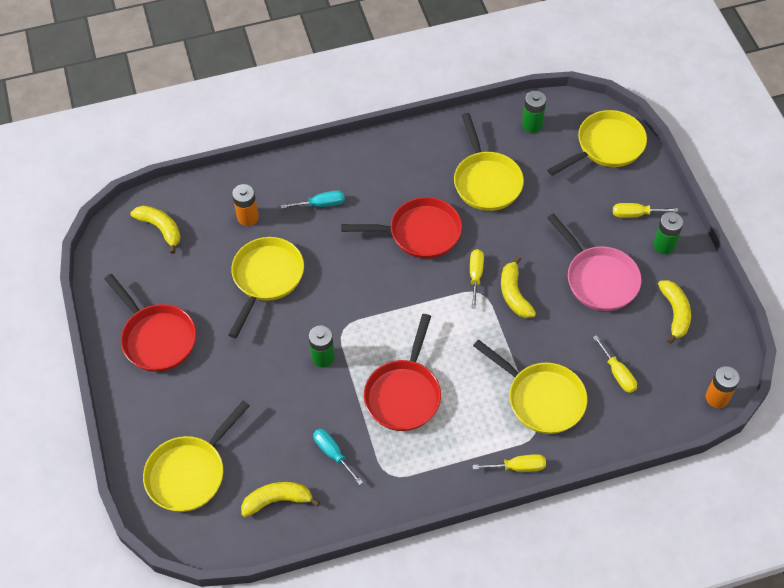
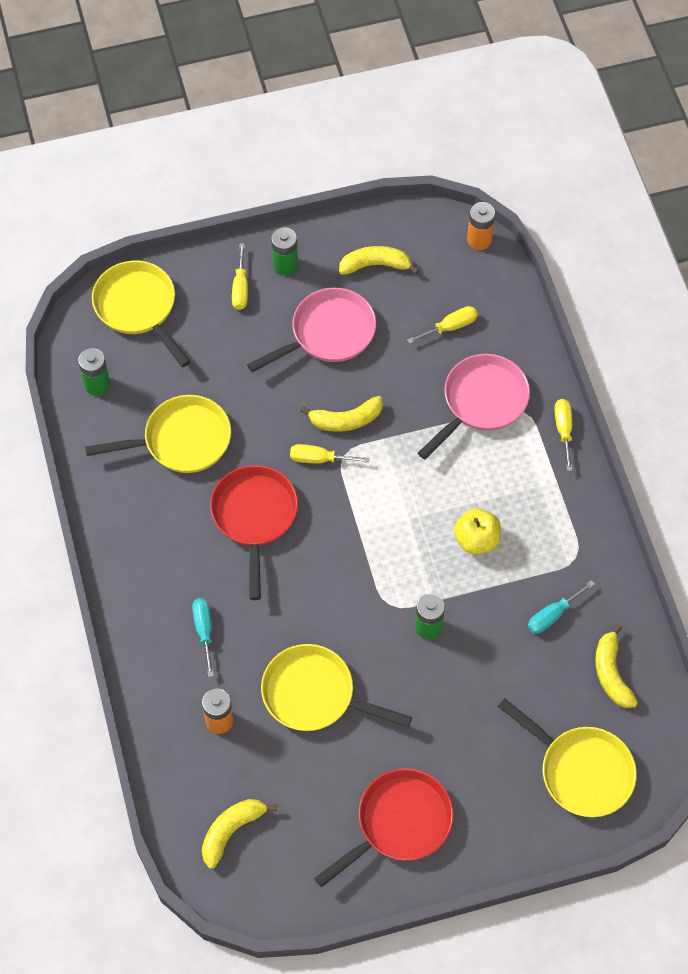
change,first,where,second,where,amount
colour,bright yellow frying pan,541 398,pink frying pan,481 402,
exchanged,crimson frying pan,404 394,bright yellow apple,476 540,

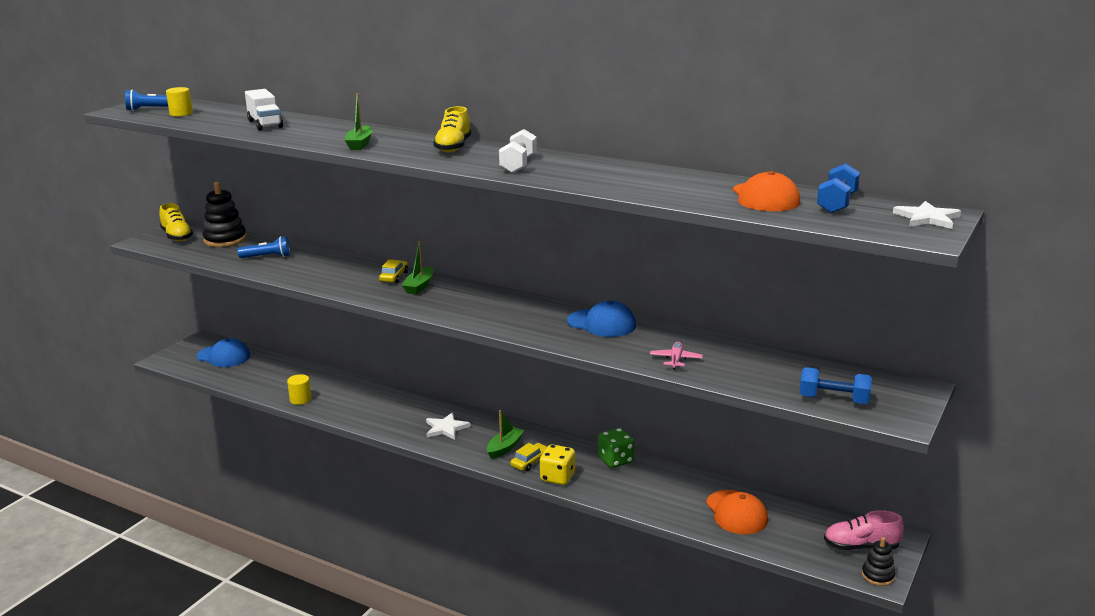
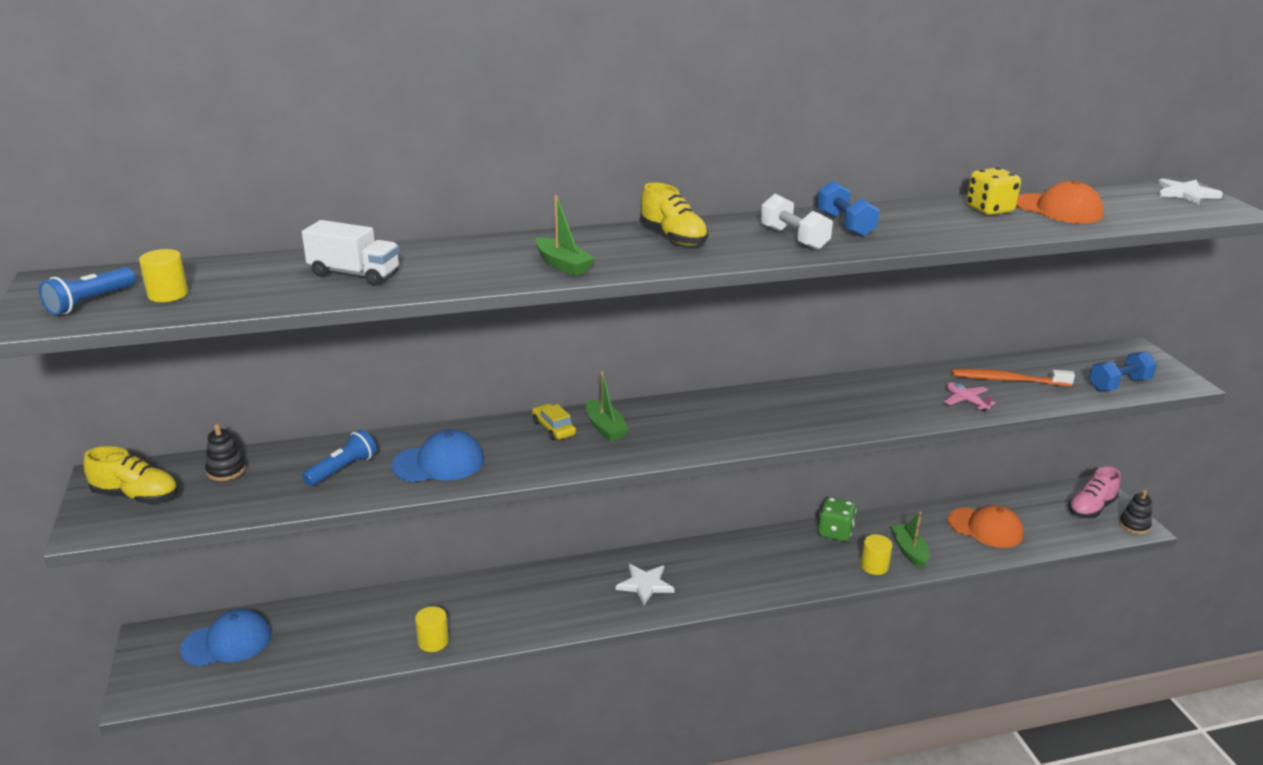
change,first,where,second,where,amount
size,black ring stacker,225 240,,226 470,x0.56
relocated,cobalt baseball cap,601 323,,439 463,
relocated,cobalt free weight,837 203,,845 225,
appeared,,,bright yellow cylinder shape,874 566,
relocated,leaf-green sailboat,505 448,,909 551,
appeared,,,orange-coloured dental brush,1007 380,
relocated,bright yellow game die,557 477,,989 210,
missing,bright yellow car,530 462,,,

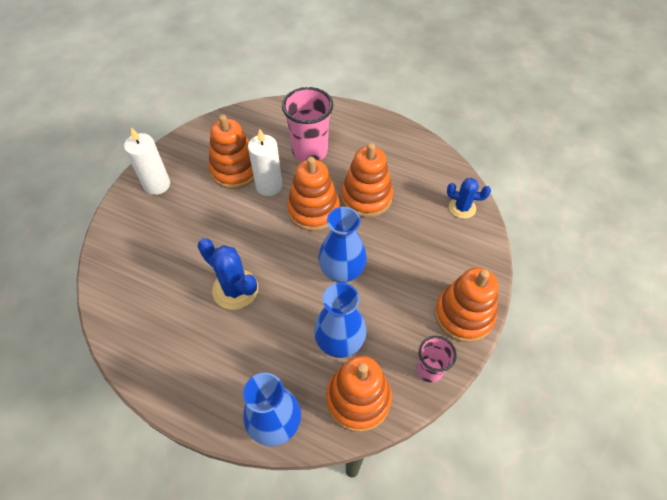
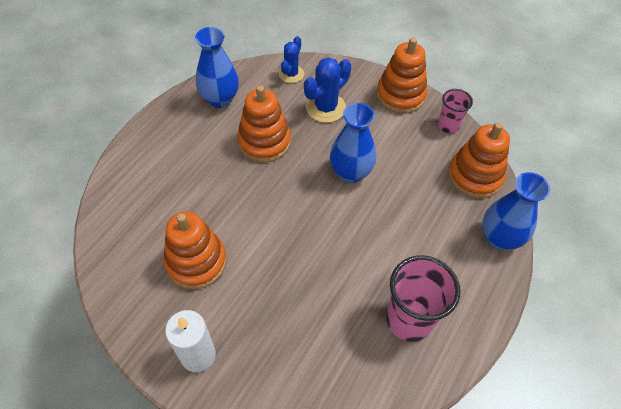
change,first,where,second,where,amount
relocated,cobalt tall vase,339 342,,220 99,
relocated,cobalt prickly plant,235 289,,325 108,
relocated,pink beaker,310 151,,409 319,
missing,white candle,269 186,,,
missing,orange-coloured ring stacker,313 210,,,

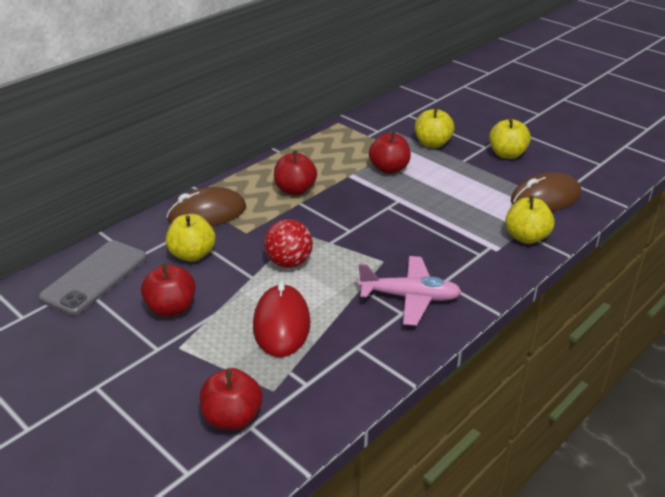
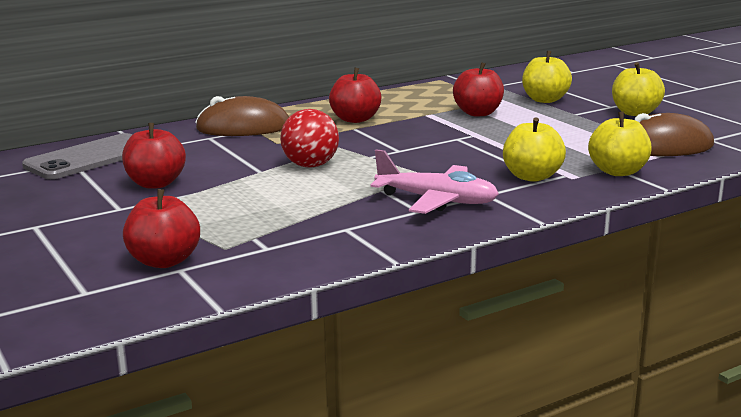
change,first,where,second,where,amount
relocated,bright yellow apple,192 254,,532 176,
missing,crimson computer mouse,281 324,,,

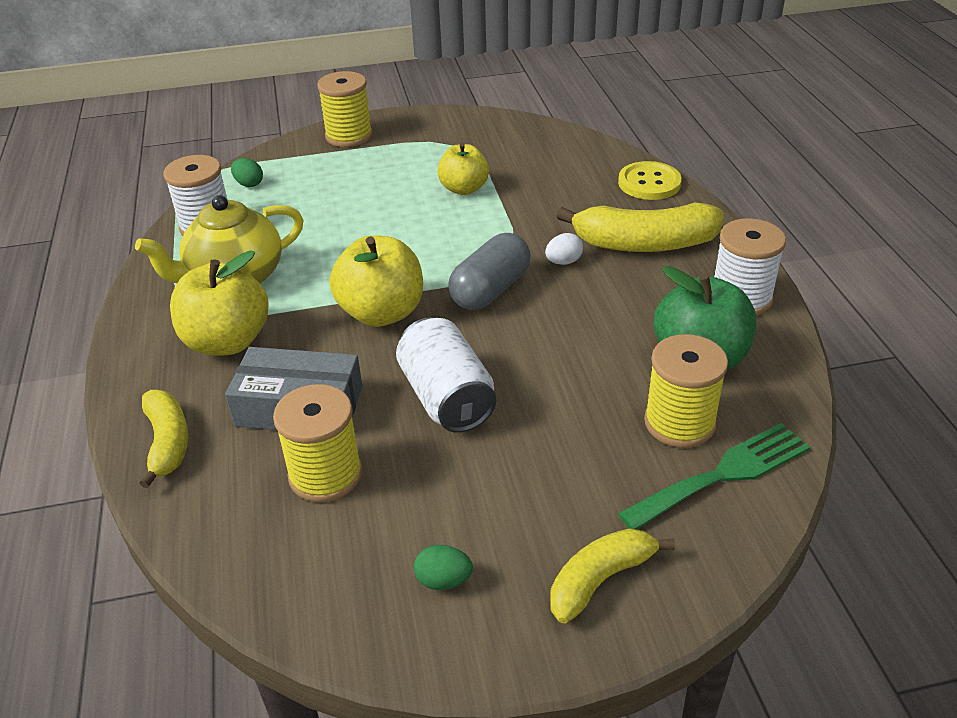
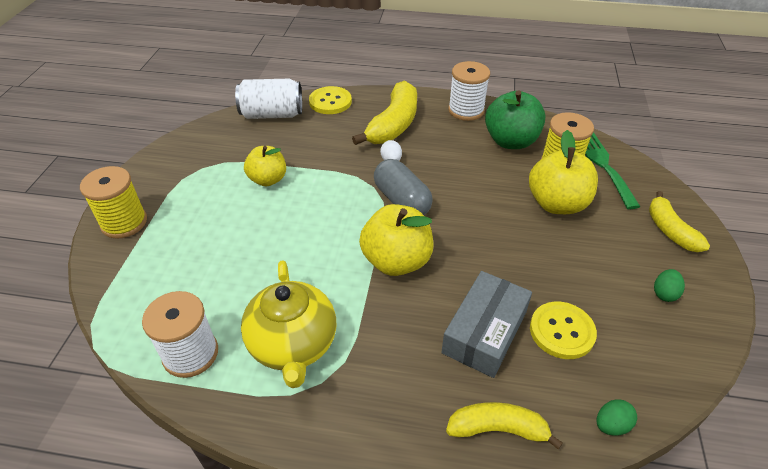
change,first,where,second,where,amount
relocated,white tin,447 398,,272 114,
relocated,bright yellow apple,227 341,,557 204,
exchanged,bright yellow spool,325 475,bright yellow sewing button,562 331,
relocated,leaf-green toy egg,249 184,,611 425,

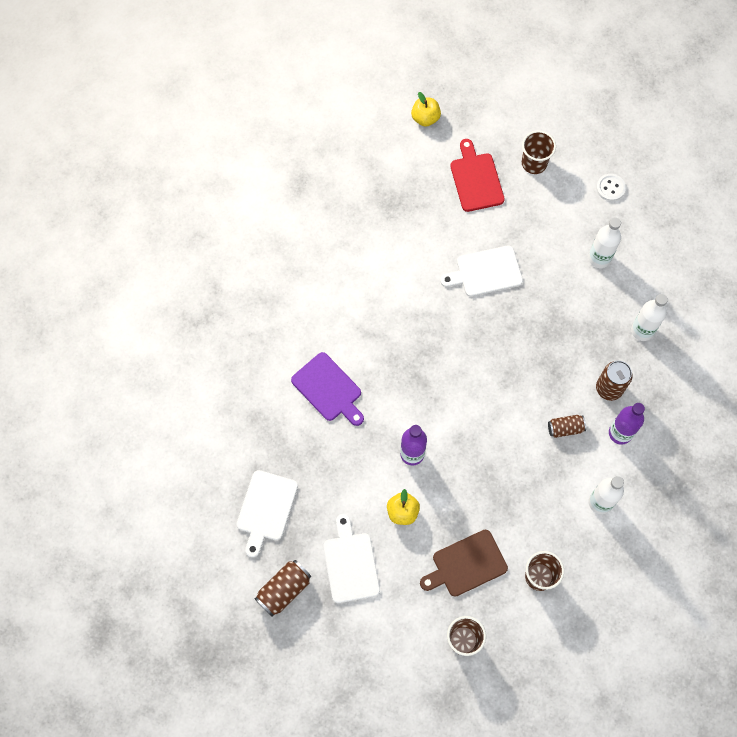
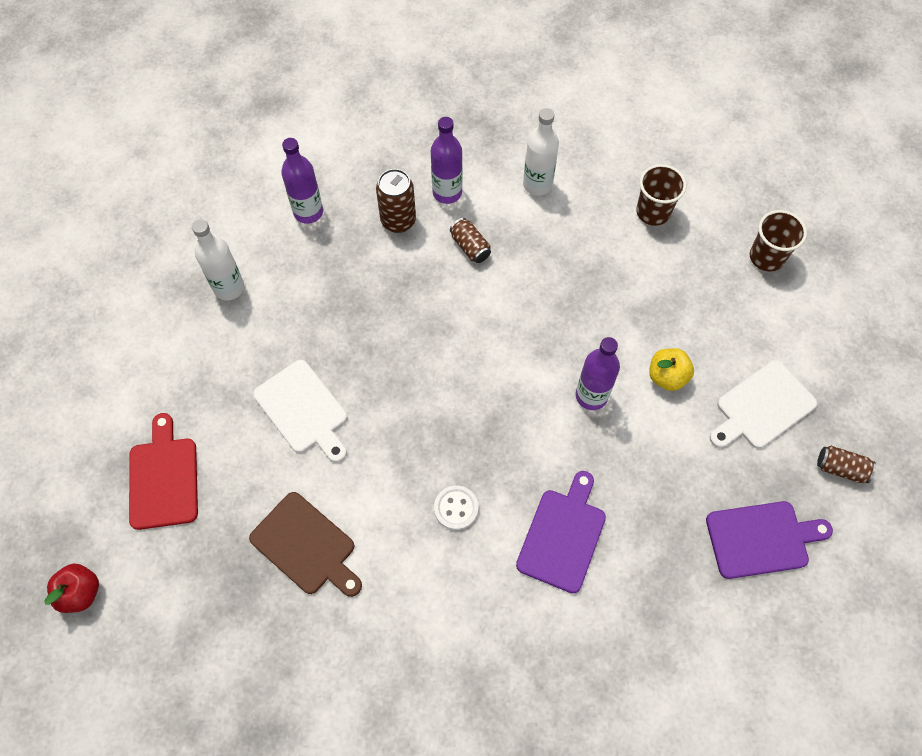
change,first,where,second,where,amount
colour,bright yellow apple,425 118,crimson apple,81 592,
spun,crimson cutting board,476 179,,164 478,120 degrees clockwise
relocated,dark brown cutting board,466 564,,306 546,
colour,white bottle,642 330,purple bottle,308 212,
relocated,white sewing button,610 188,,456 508,
colour,white cutting board,266 509,purple cutting board,762 539,
size,dark brown tin,284 590,,841 468,x0.66
missing,dark brown beaker,534 163,,,

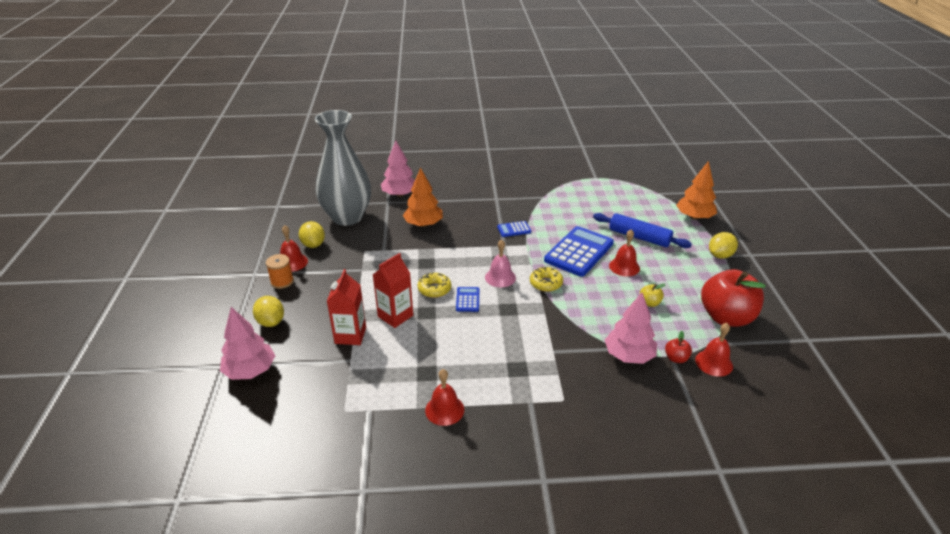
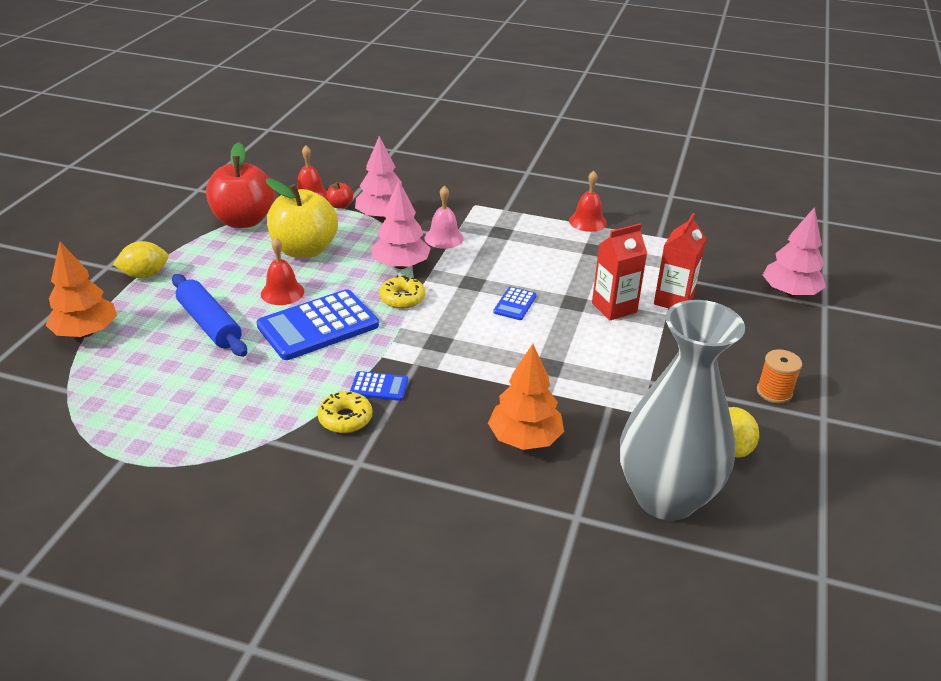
change,first,where,second,where,amount
size,bright yellow apple,649 303,,304 250,x2.43
relocated,bright yellow doughnut,434 289,,345 418,
relocated,pink fir tree,400 194,,401 265,
relocated,pink bell,500 277,,444 238,
missing,bright yellow lemon,271 322,,,
missing,crimson bell,292 262,,,

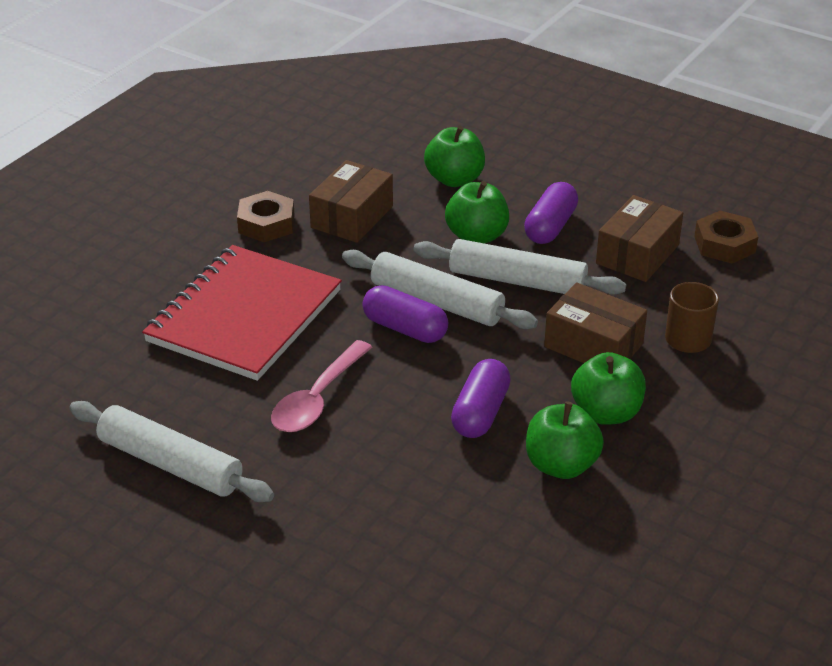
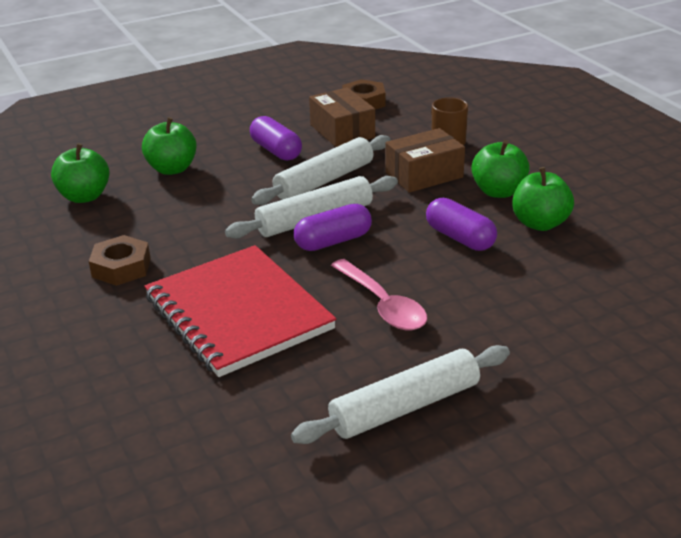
change,first,where,second,where,amount
relocated,leaf-green apple,476 236,,84 196,
missing,dark brown package,352 217,,,

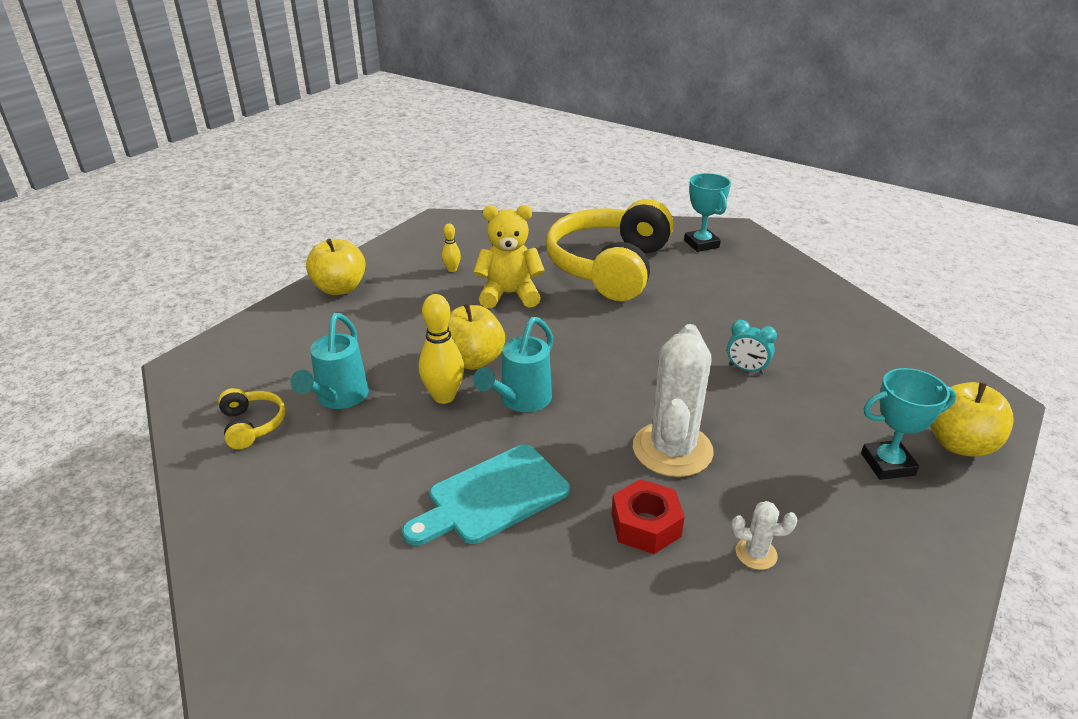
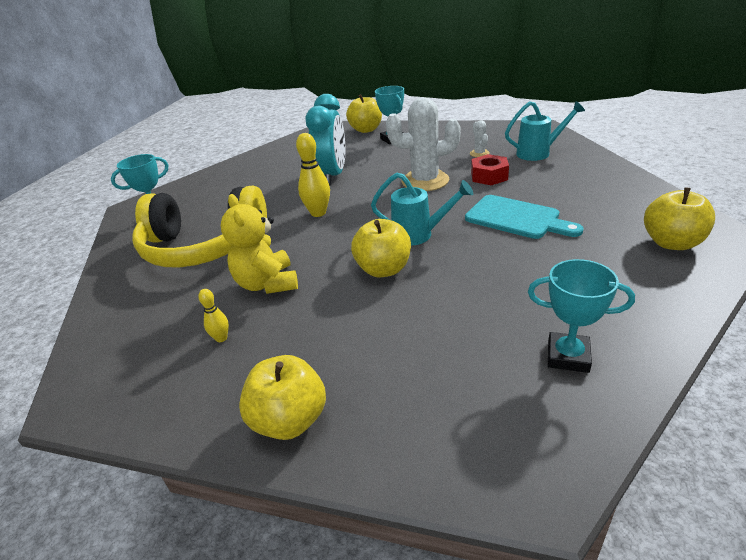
change,first,where,second,where,amount
relocated,bright yellow skittle,444 396,,318 213,
size,turquoise bedside clock,746 369,,332 176,x2.17
relocated,turquoise sprinkling can,338 399,,539 153,
exchanged,bright yellow headset,252 425,turquoise prize cup,568 356,
appeared,,,bright yellow apple,671 243,

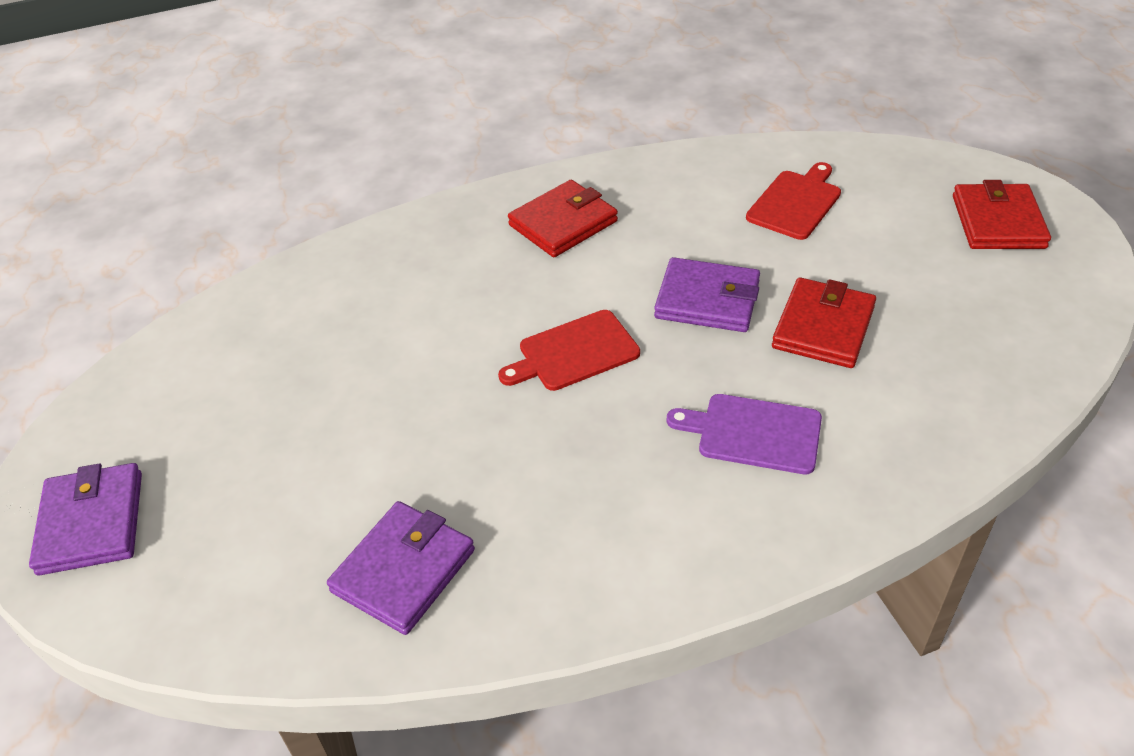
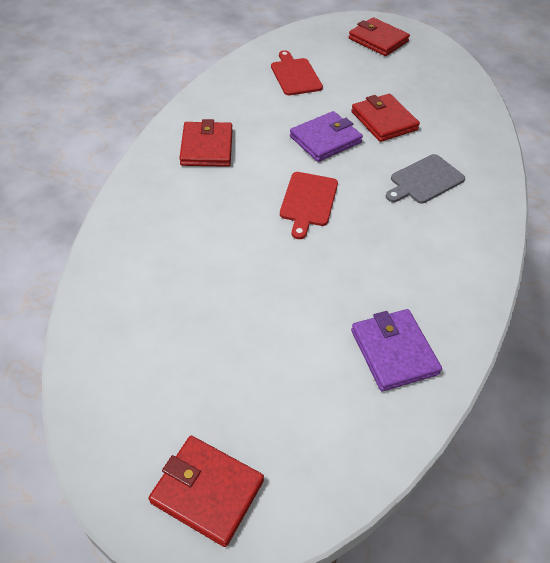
change,first,where,second,where,amount
colour,purple billfold,91 523,crimson billfold,207 491,
colour,purple cutting board,753 433,ash-grey cutting board,424 180,

